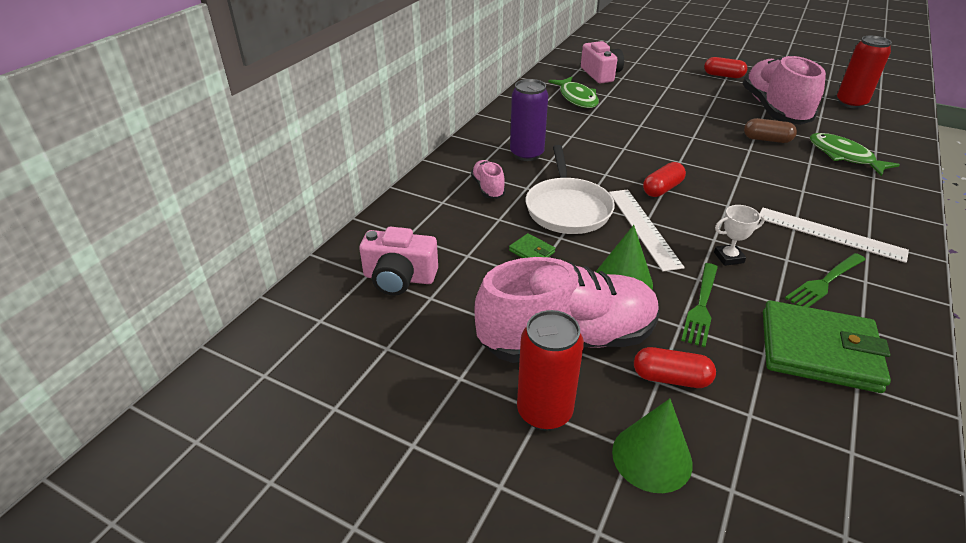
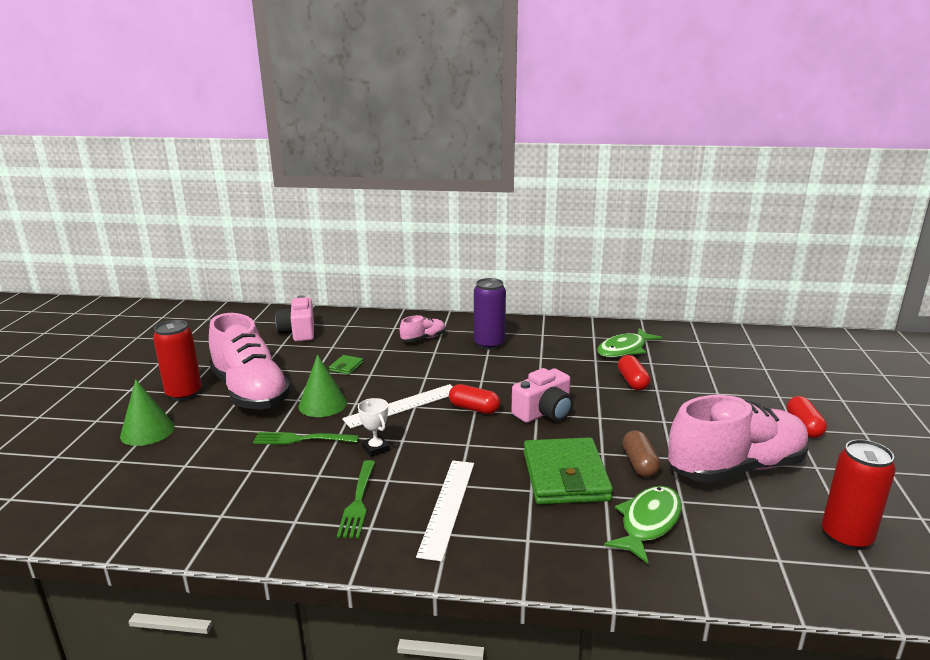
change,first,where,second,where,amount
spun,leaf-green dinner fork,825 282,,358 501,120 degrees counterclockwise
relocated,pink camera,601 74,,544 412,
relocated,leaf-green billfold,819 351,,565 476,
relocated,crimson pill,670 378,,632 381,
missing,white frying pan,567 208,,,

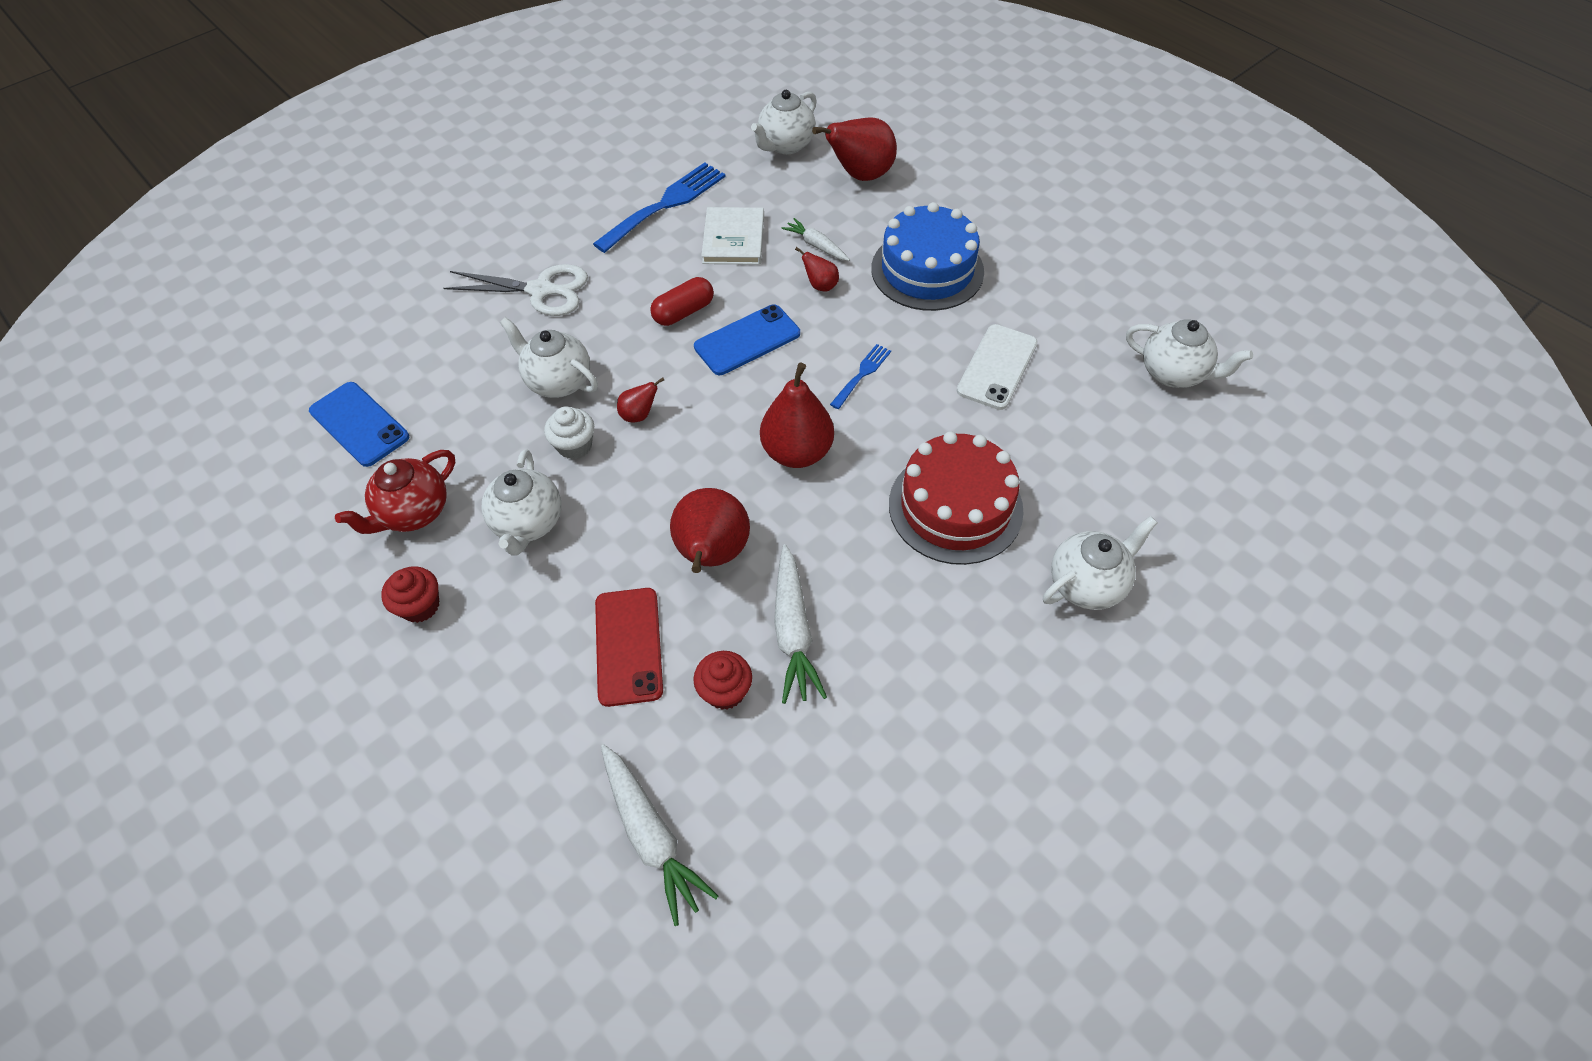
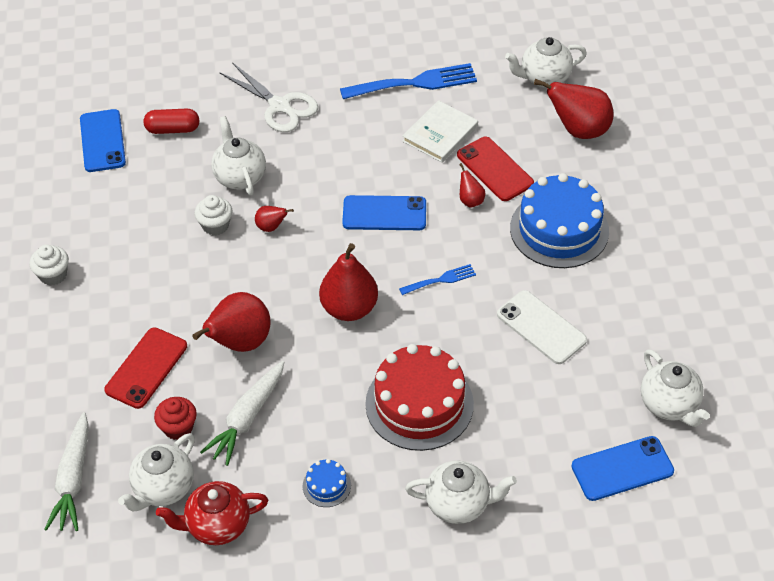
change,first,where,second,where,amount
colour,crimson fairy cake,420 606,white fairy cake,53 275,
relocated,white tea pot,528 524,,163 489,
relocated,crimson pill,683 312,,173 129,
relocated,crimson tea pot,414 513,,217 525,
appeared,,,cobalt cake,326 485,
exchanged,white root vegetable,816 246,crimson phone,495 169,
spun,white phone,997 367,,541 327,75 degrees clockwise
appeared,,,cobalt phone,622 469,

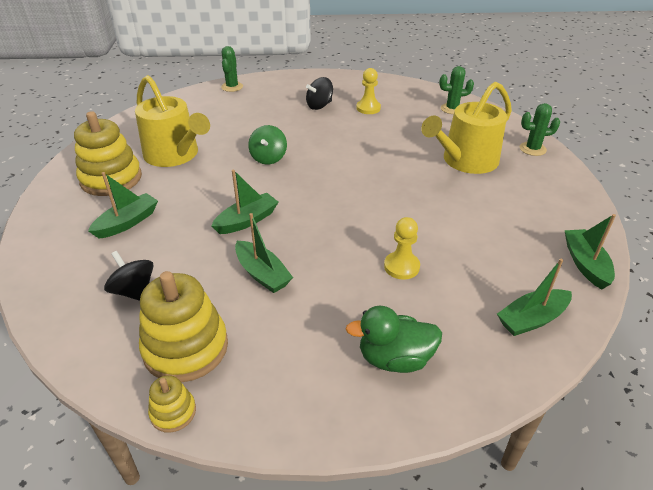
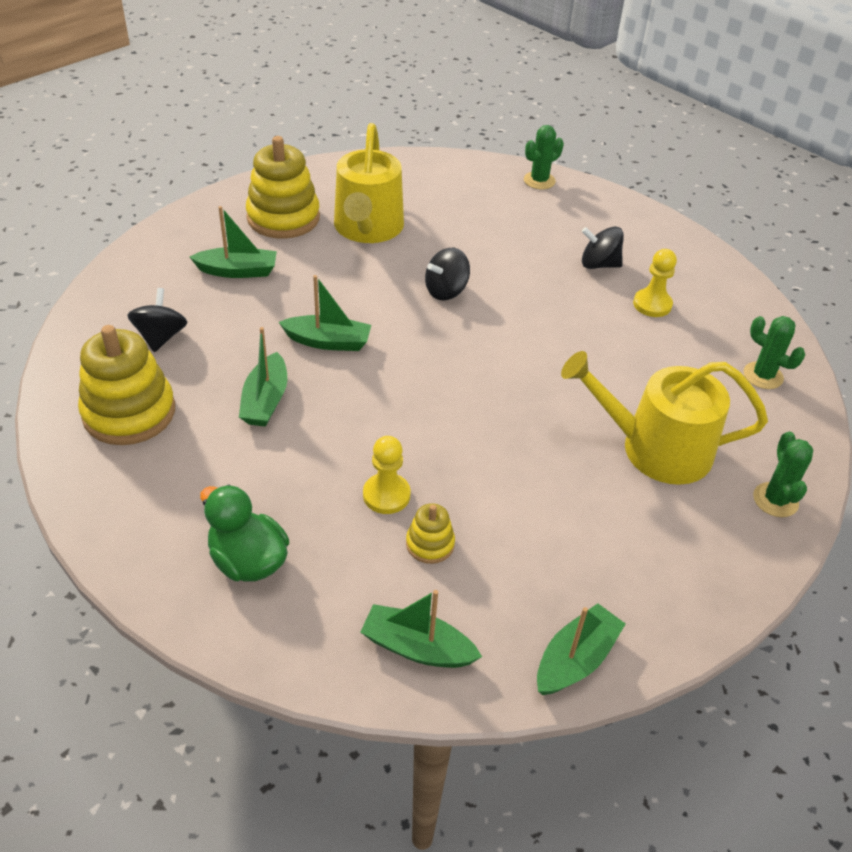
change,first,where,second,where,amount
relocated,bright yellow ring stacker,173 412,,430 544,
colour,leaf-green whirligig,268 158,black whirligig,446 291,
spun,leaf-green prickly plant,532 149,,775 500,45 degrees clockwise

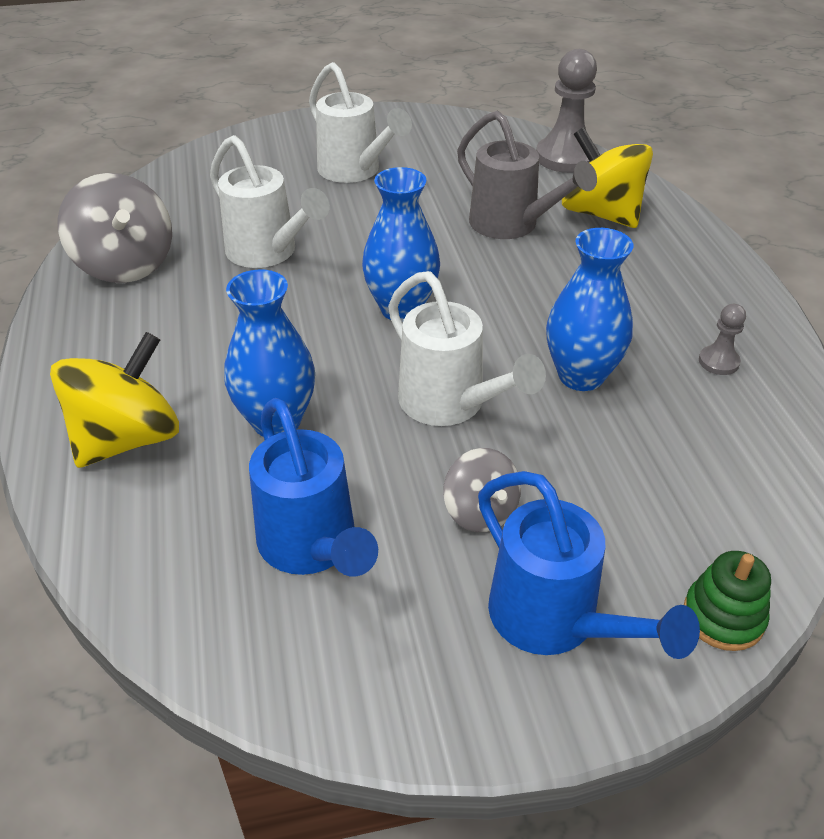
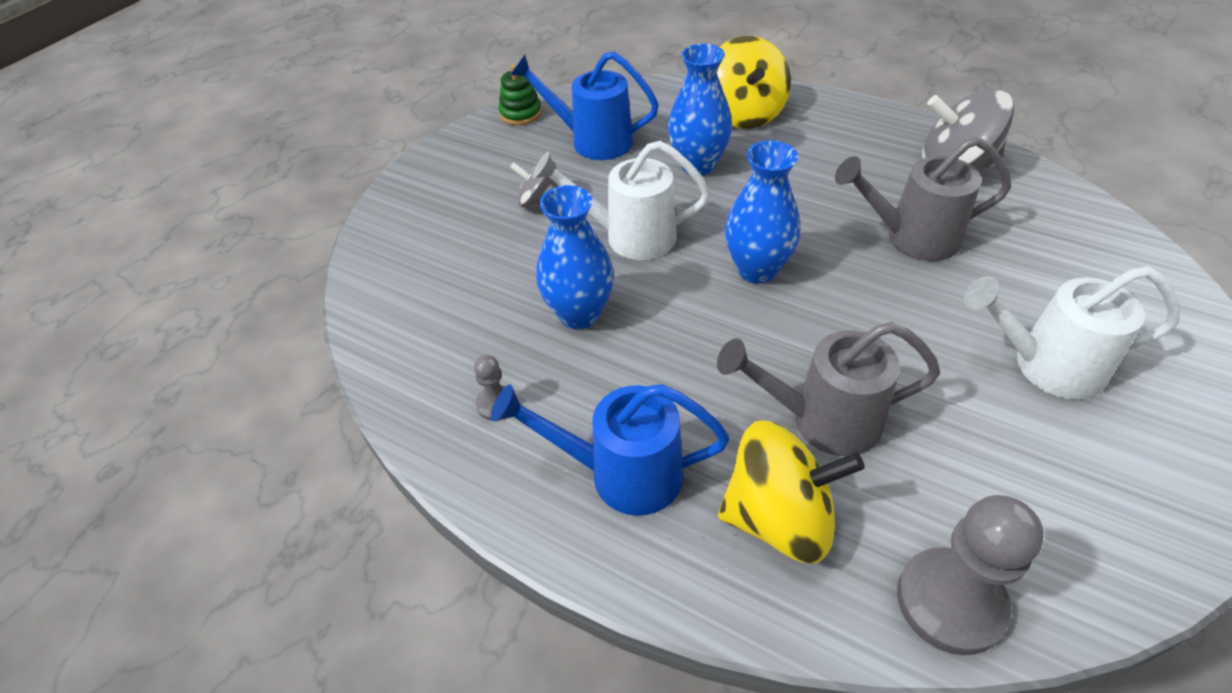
change,first,where,second,where,amount
relocated,cobalt sprinkling can,554 621,,622 474,
relocated,leaf-green ring stacker,723 617,,521 114,
colour,white sprinkling can,268 253,ash-grey sprinkling can,912 238,

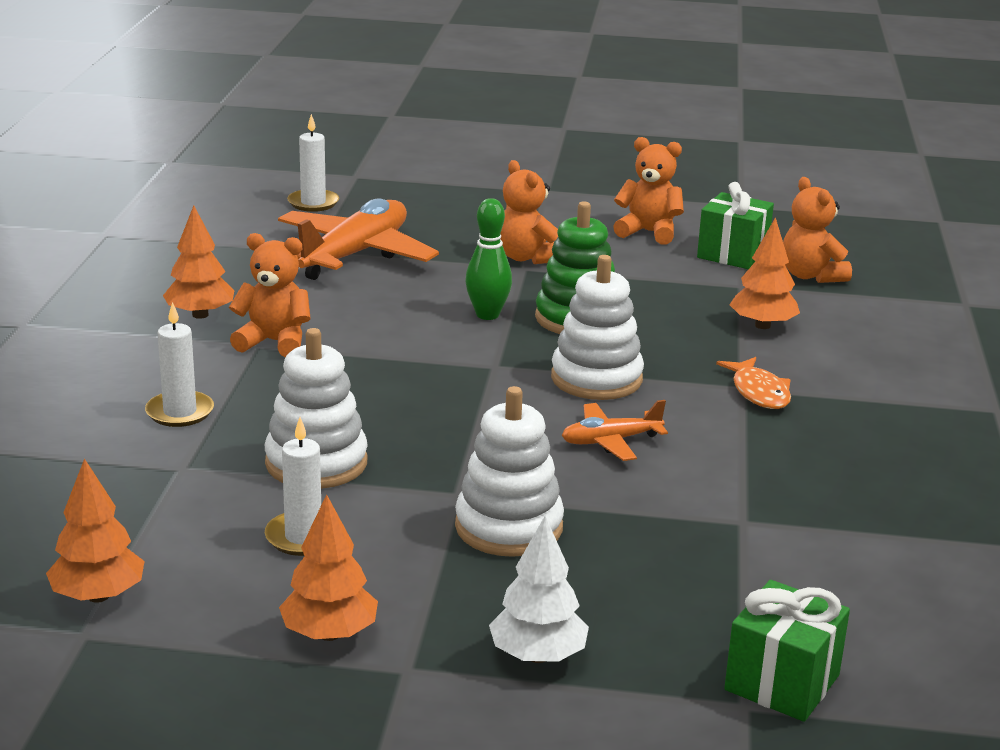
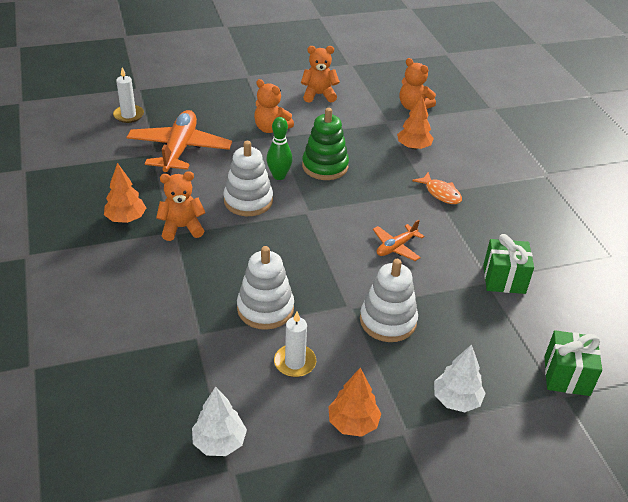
change,first,where,second,where,amount
colour,orange-coloured fir tree,98 596,white fir tree,219 442,
relocated,white ring stacker,596 379,,248 201,
relocated,leaf-green gift,732 254,,504 279,
missing,white candle,180 412,,,

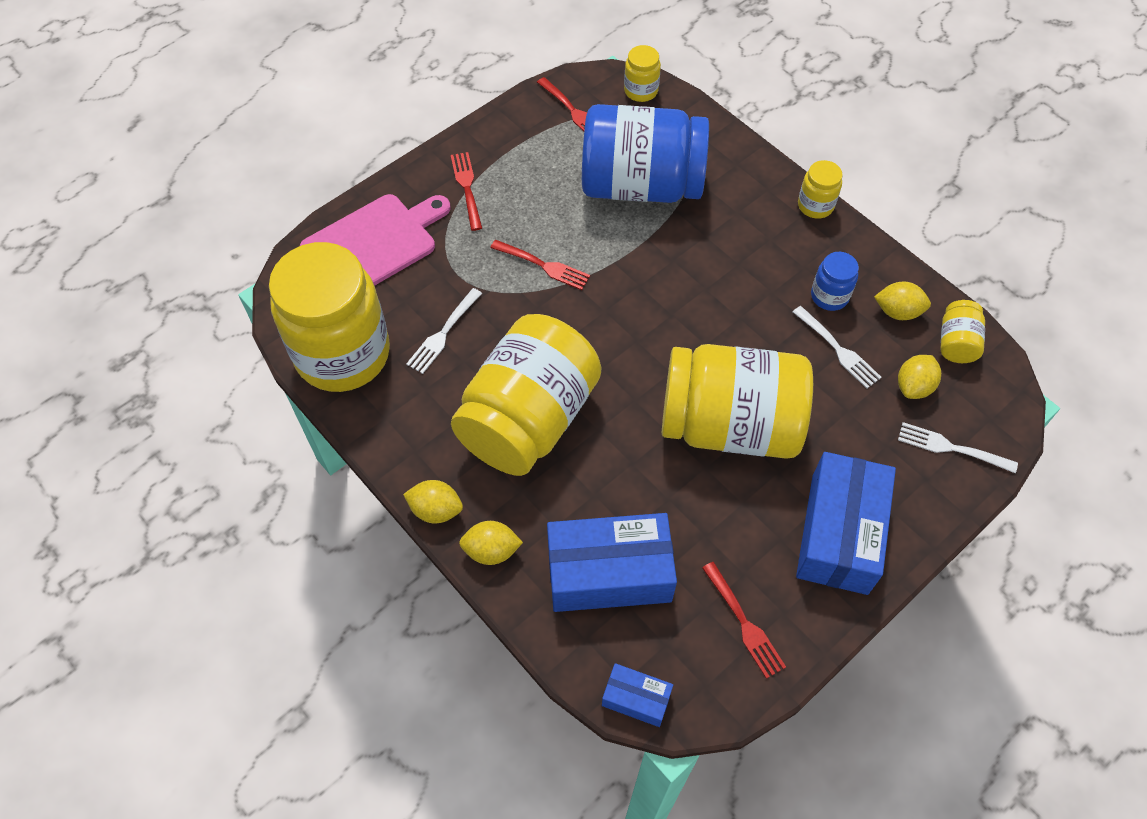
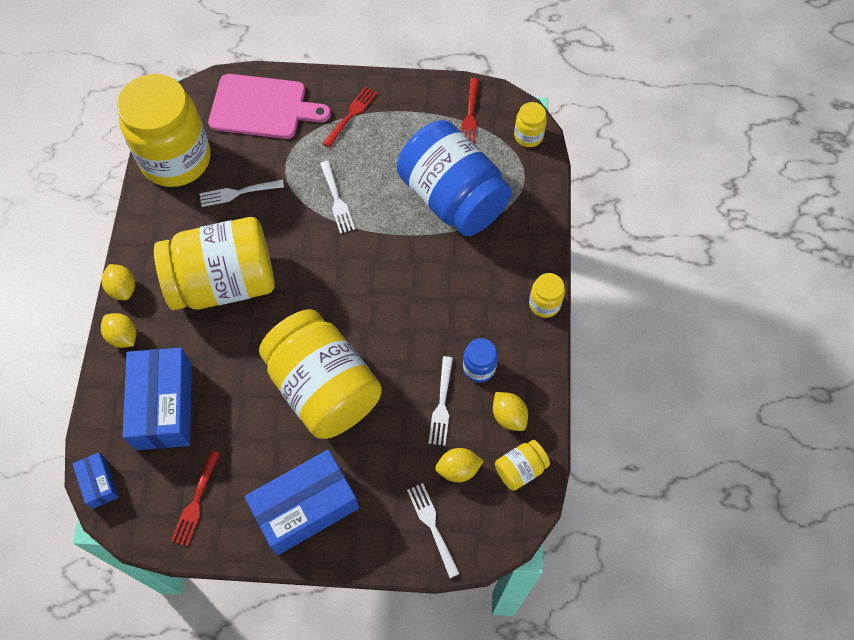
change,first,where,second,where,amount
spun,cobalt package,609 573,,163 406,45 degrees clockwise
colour,crimson dinner fork,543 265,white dinner fork,337 200,

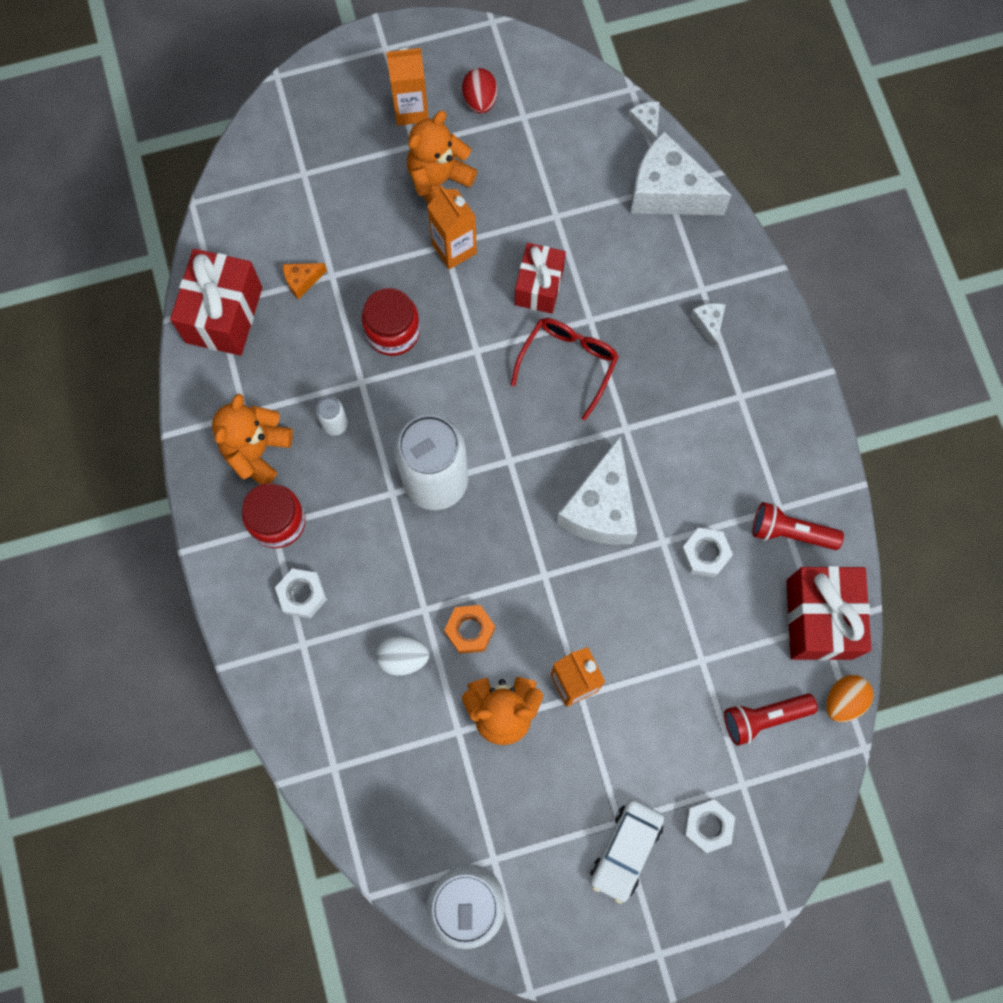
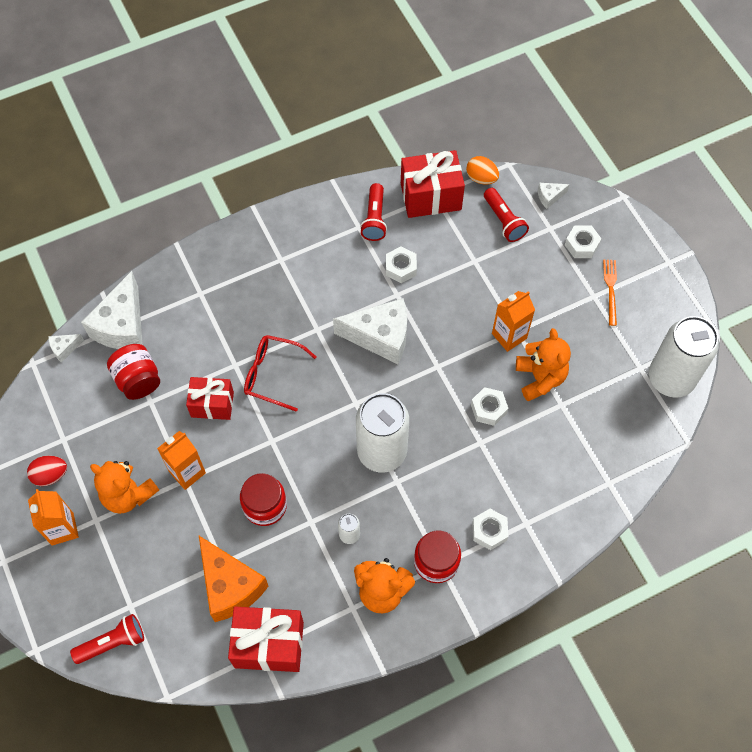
change,first,where,second,where,amount
appeared,,,crimson flashlight,113 643,
appeared,,,crimson preserve jar,138 380,
size,orange-coloured cheese wedge,302 281,,230 586,x2.29
colour,orange-coloured hex nut,470 630,white hex nut,488 409,
relocated,white cheese wedge,708 324,,549 197,
exchanged,white car,626 850,orange-coloured dinner fork,610 289,
missing,white toy egg,403 658,,,

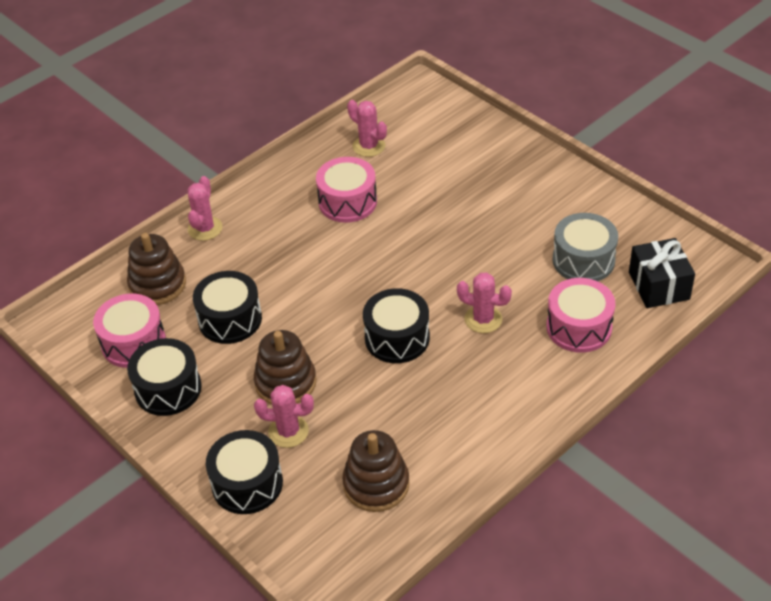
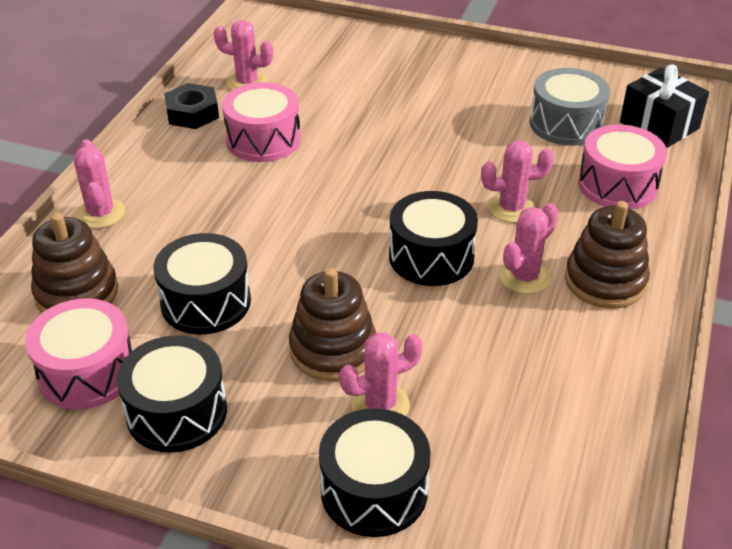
change,first,where,second,where,amount
appeared,,,black hex nut,192 113,
appeared,,,pink prickly plant,524 277,
relocated,dark brown ring stacker,376 484,,605 281,

